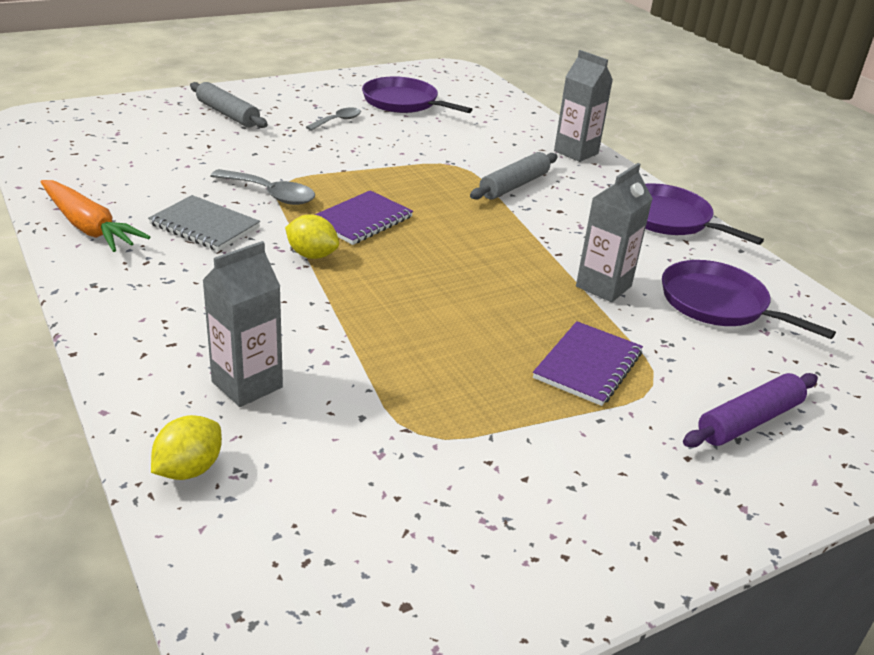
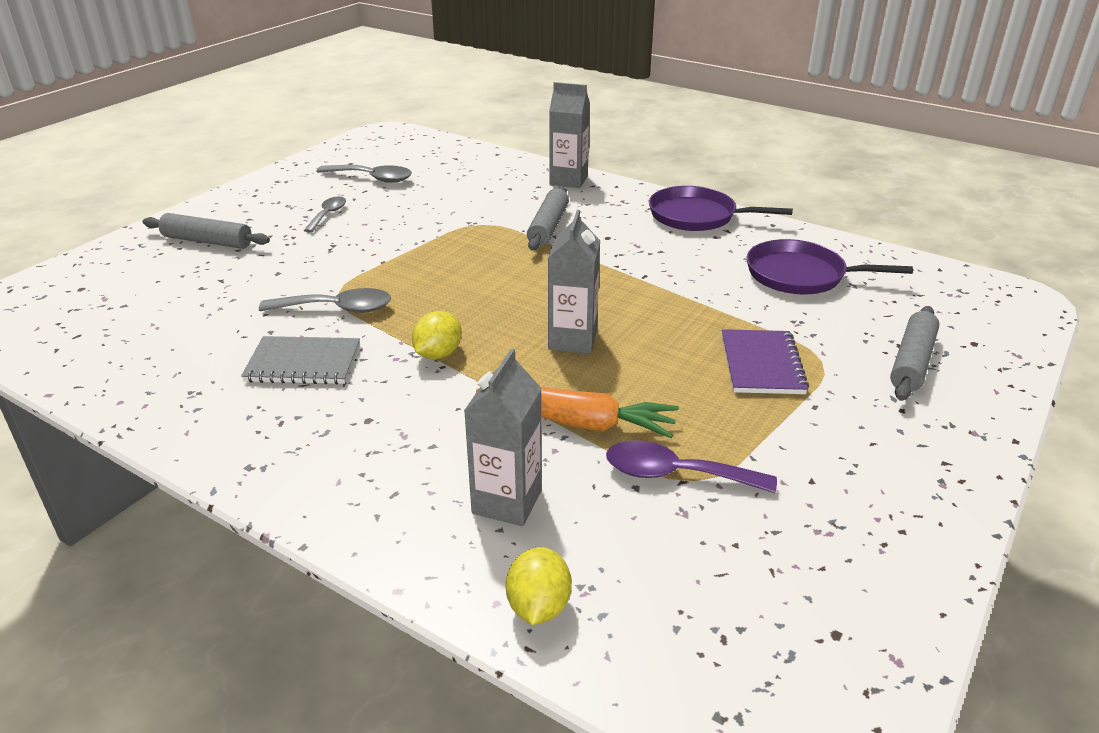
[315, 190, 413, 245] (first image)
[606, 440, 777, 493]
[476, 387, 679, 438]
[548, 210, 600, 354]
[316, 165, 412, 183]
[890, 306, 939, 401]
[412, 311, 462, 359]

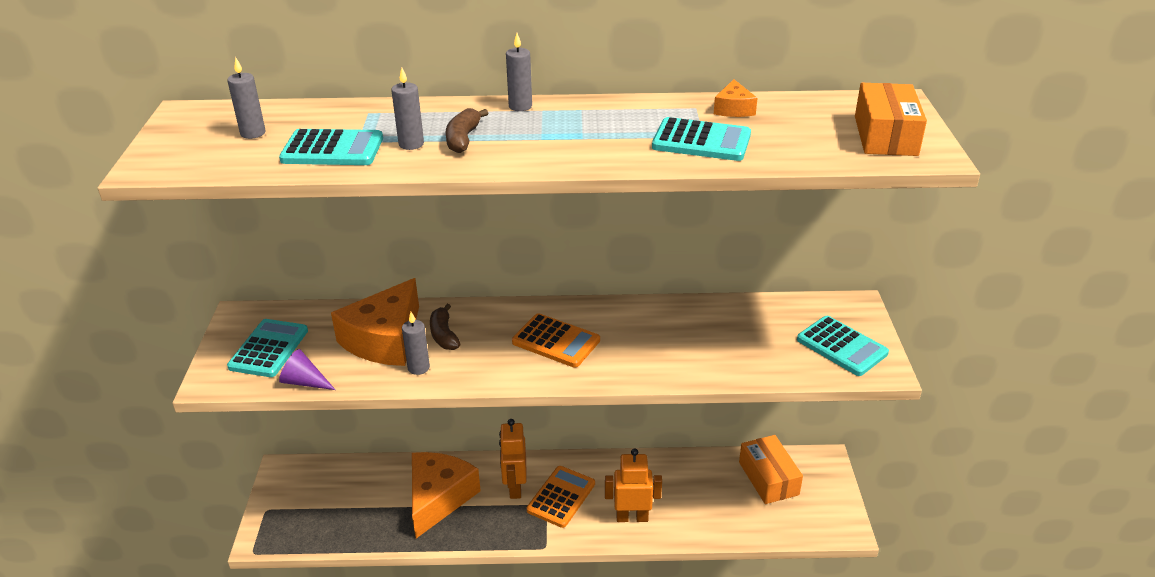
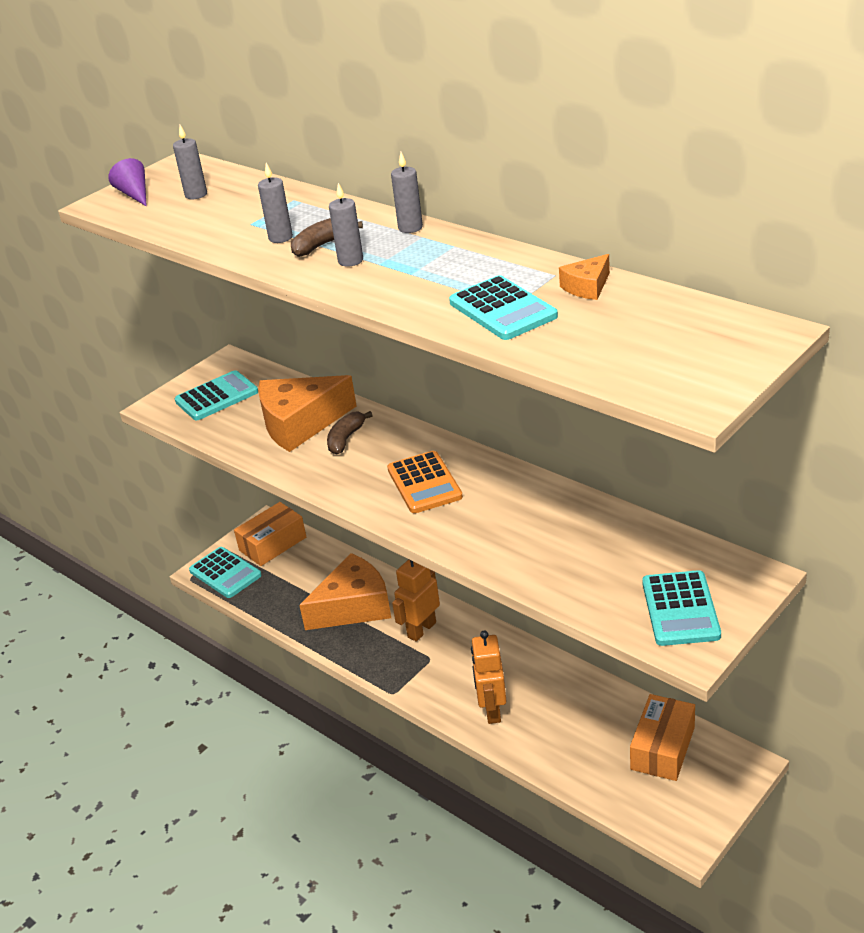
[527, 466, 595, 528] (first image)
[189, 547, 262, 598]
[108, 158, 147, 206]
[329, 183, 363, 267]
[234, 502, 306, 566]
[471, 630, 506, 724]

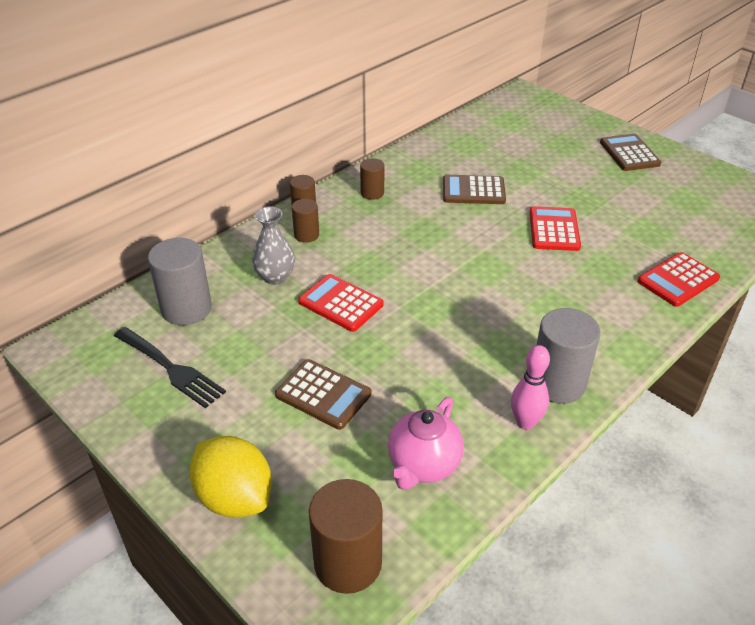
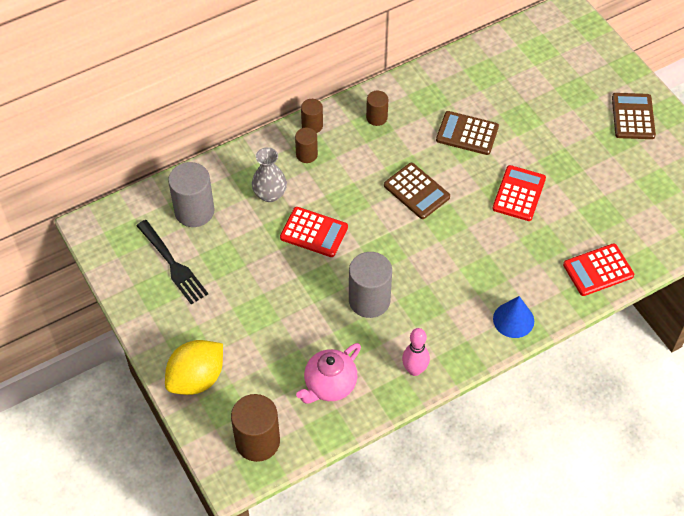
[493, 296, 534, 338]
[384, 163, 450, 219]
[349, 252, 392, 318]
[165, 340, 223, 395]
[280, 207, 348, 257]

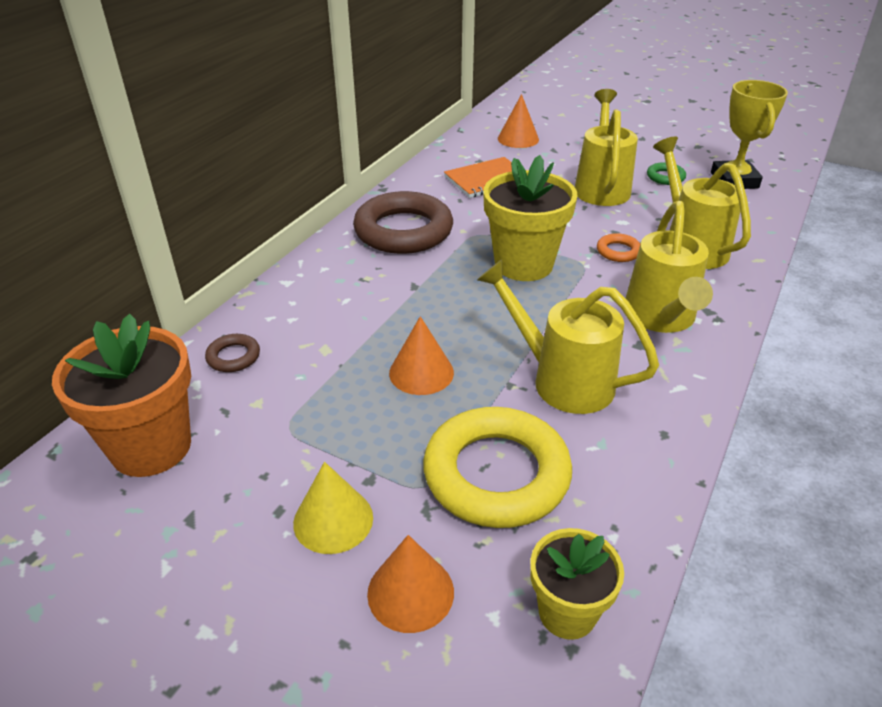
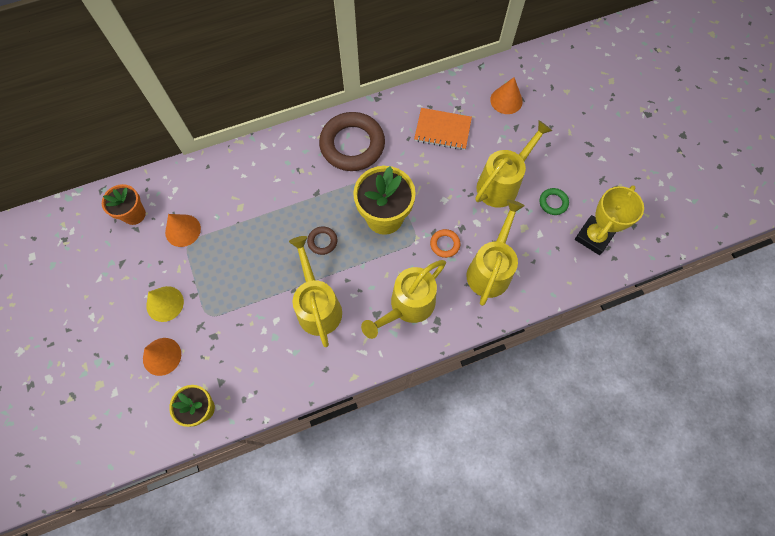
[423, 407, 572, 528] (first image)
[307, 226, 337, 255]
[165, 214, 201, 247]
[102, 184, 146, 225]

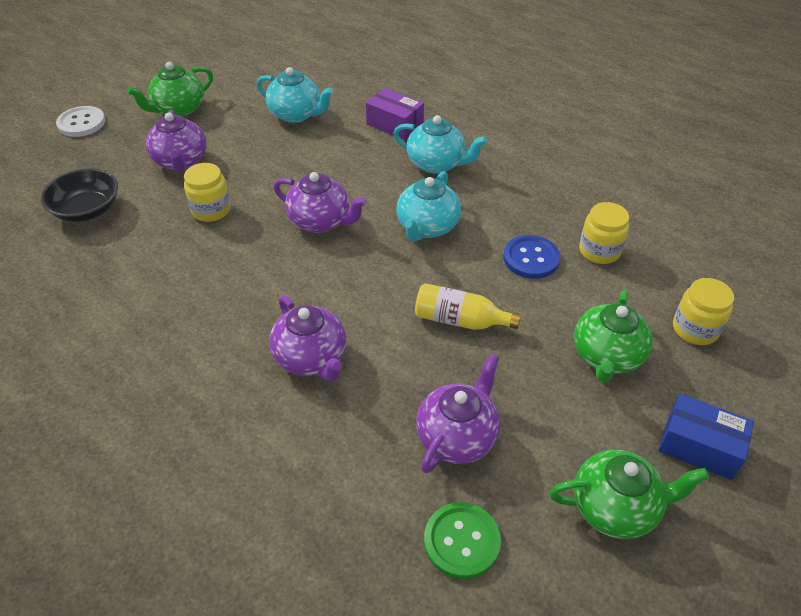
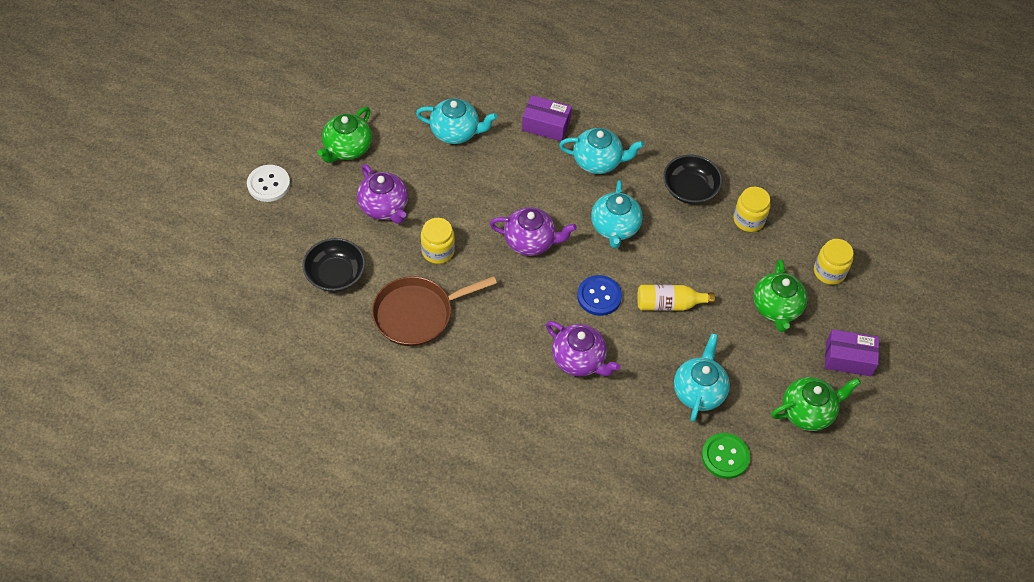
[372, 276, 497, 346]
[663, 155, 722, 204]
[577, 275, 622, 316]
[674, 333, 730, 422]
[825, 329, 879, 376]

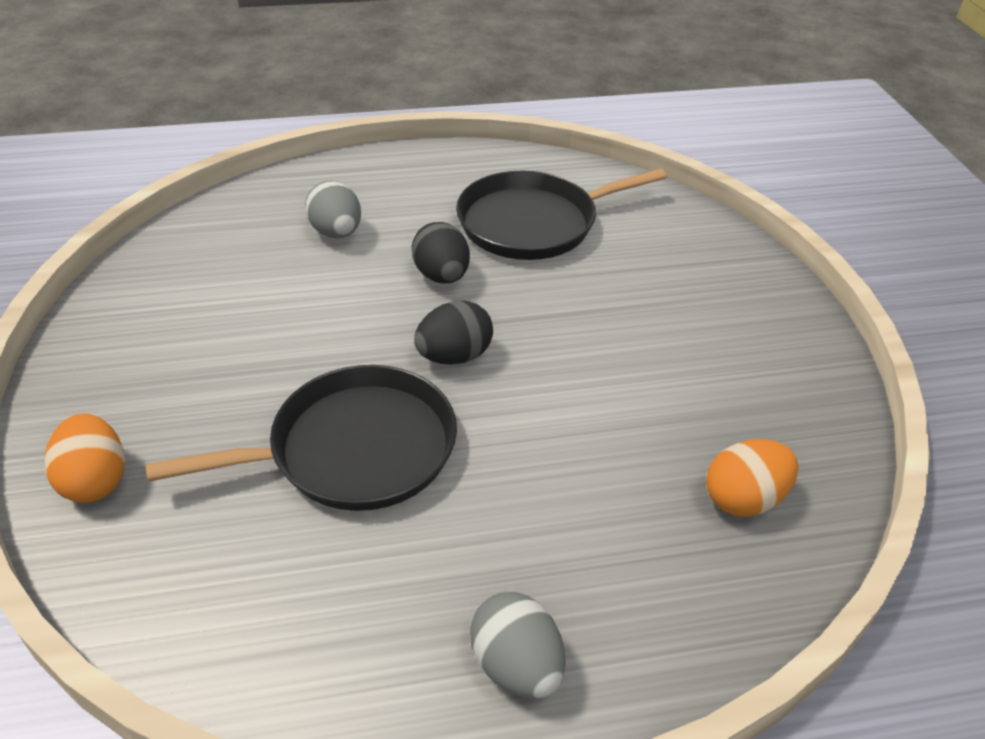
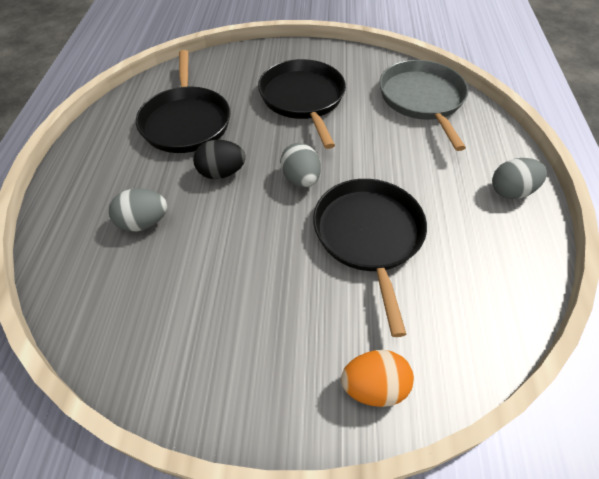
[258, 59, 346, 149]
[380, 60, 468, 151]
[280, 143, 321, 188]

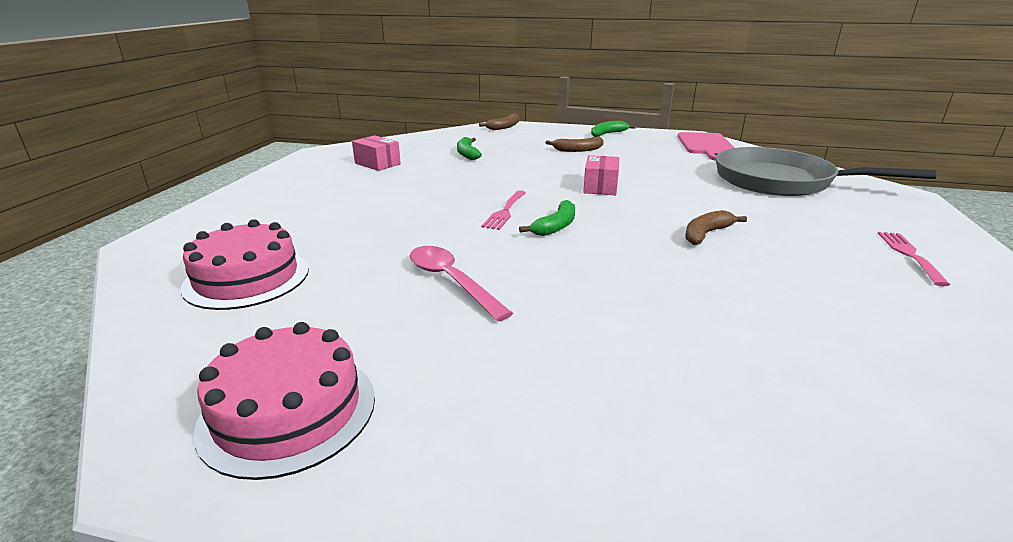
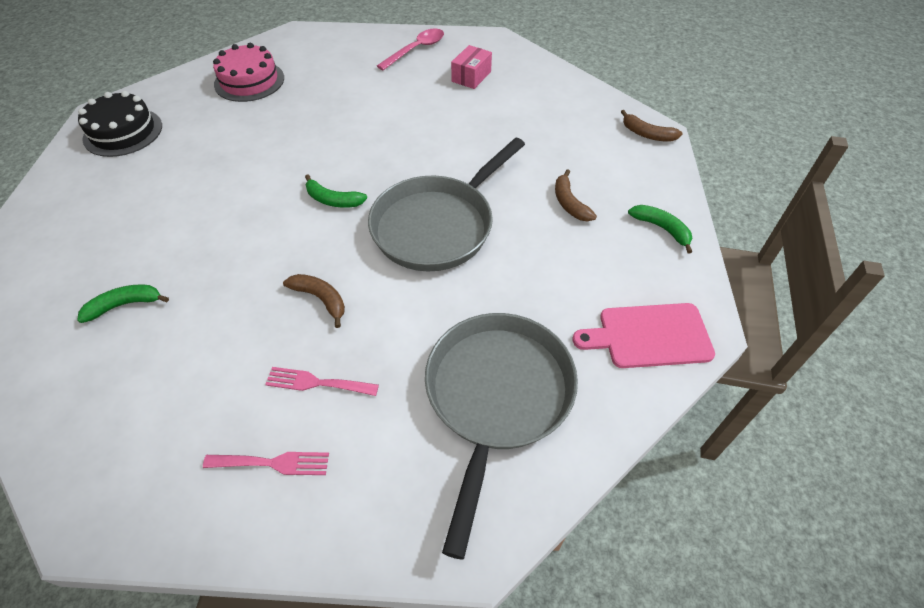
[377, 28, 444, 70]
[77, 284, 169, 323]
[265, 367, 379, 396]
[368, 137, 525, 271]
[78, 91, 162, 157]

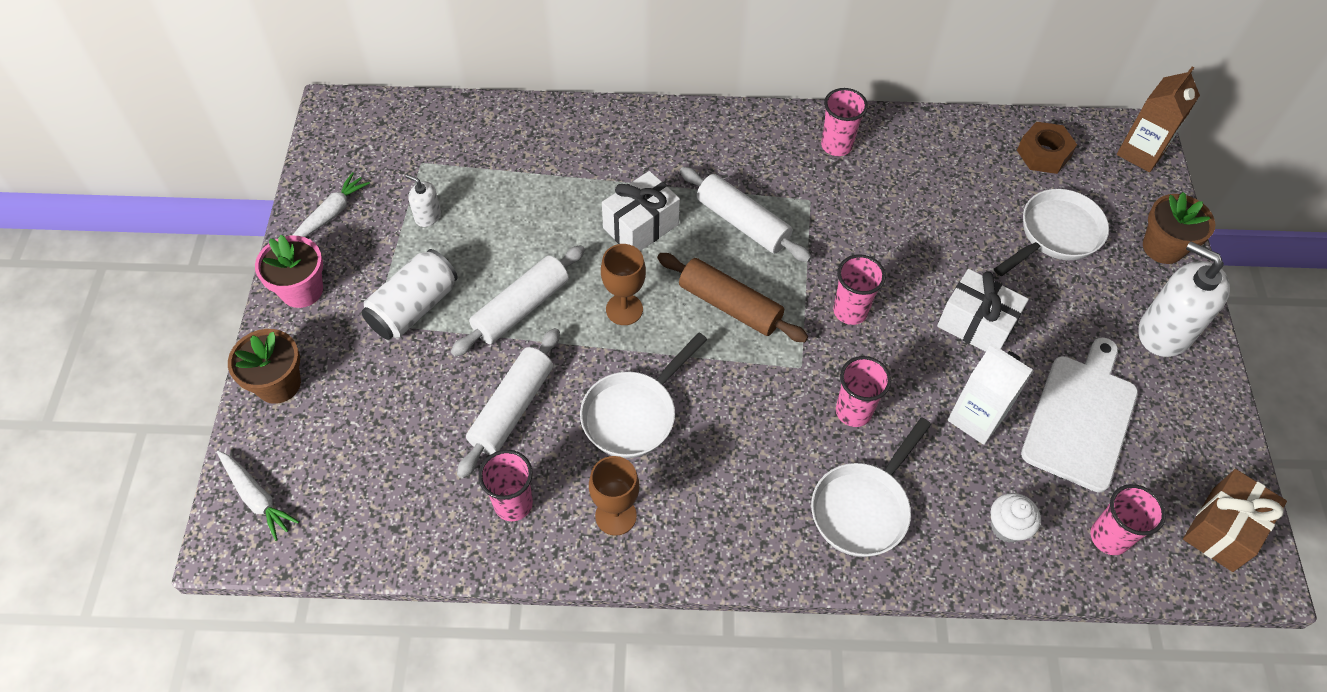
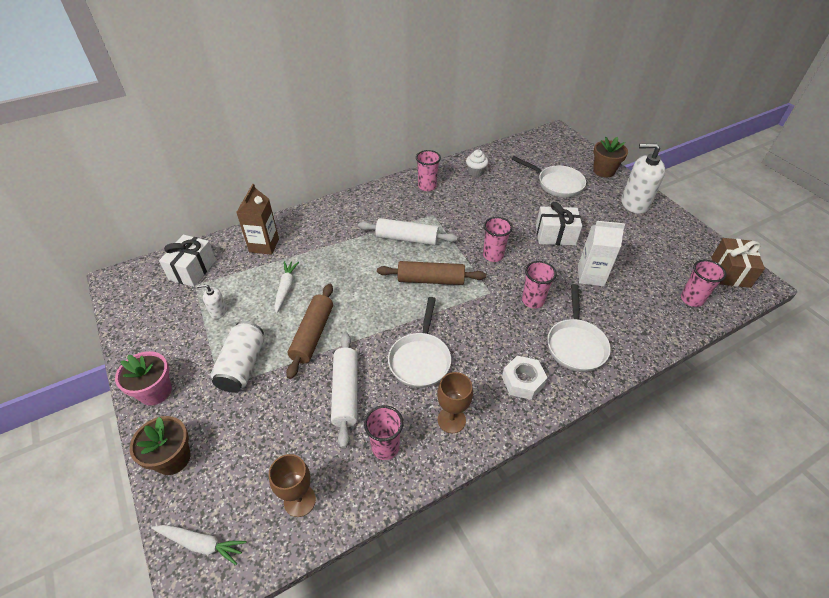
[1017, 122, 1077, 174] (first image)
[1021, 337, 1138, 493] (first image)
[502, 356, 548, 400]
[274, 261, 299, 313]
[269, 454, 316, 517]
[159, 235, 216, 287]
[466, 150, 488, 177]
[236, 184, 279, 255]
[286, 284, 333, 379]
[511, 156, 586, 197]

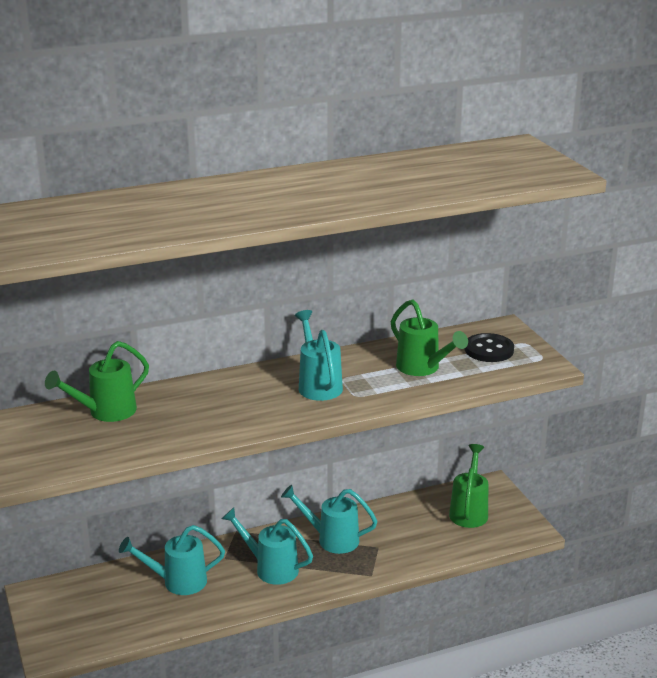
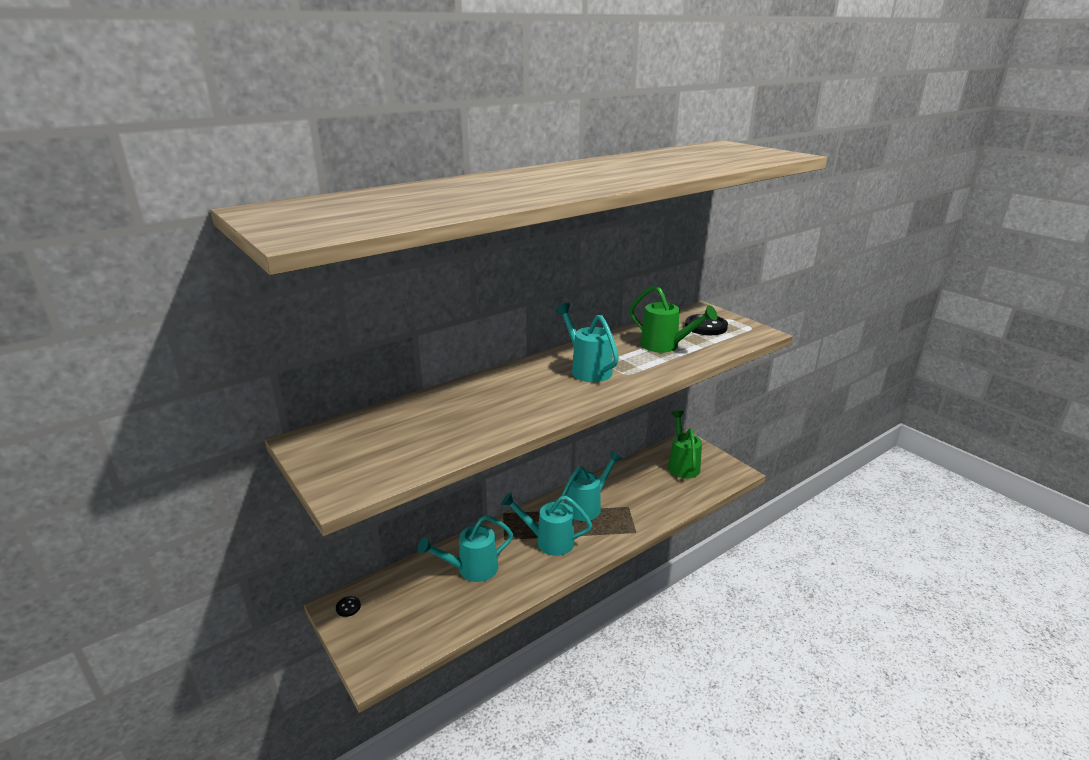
[45, 341, 149, 422] (first image)
[336, 596, 361, 617]
[561, 451, 622, 521]

